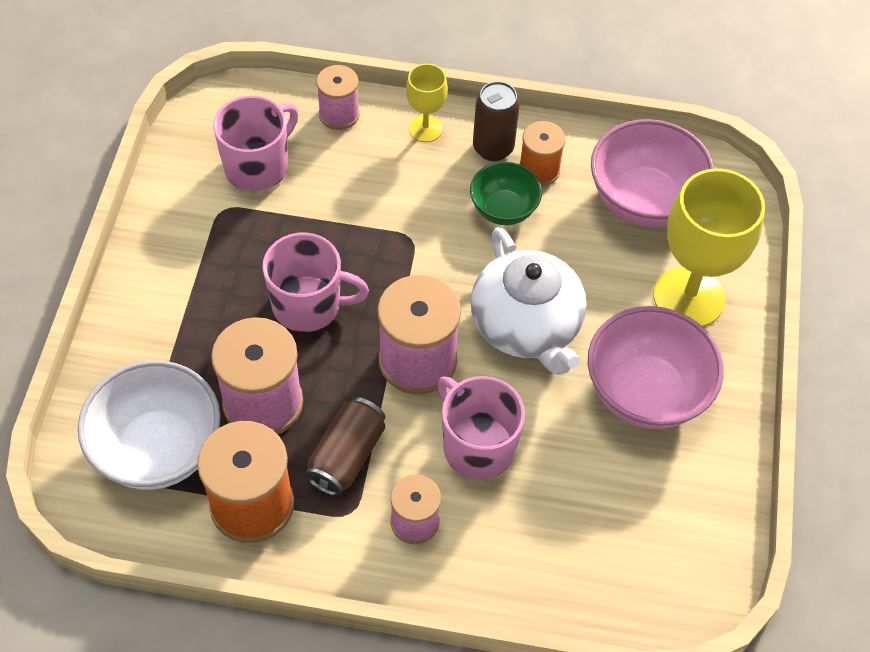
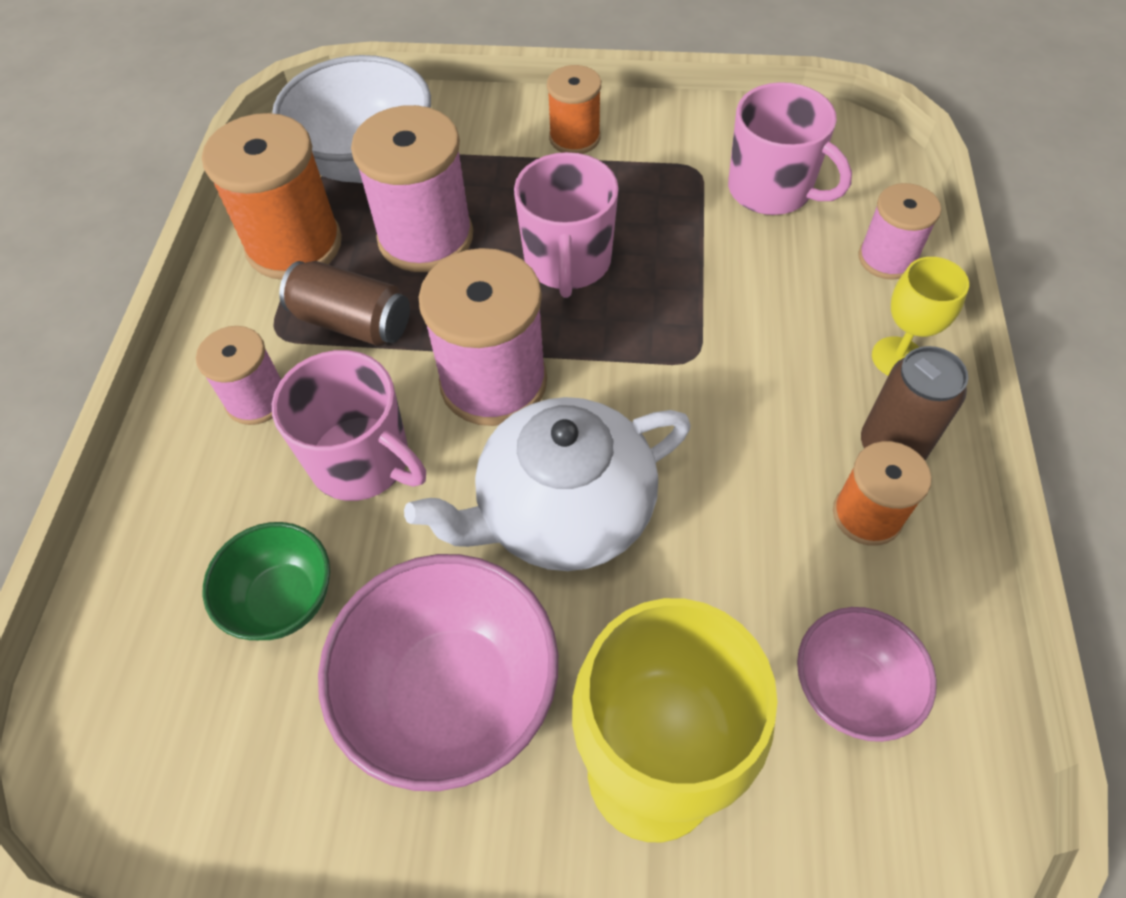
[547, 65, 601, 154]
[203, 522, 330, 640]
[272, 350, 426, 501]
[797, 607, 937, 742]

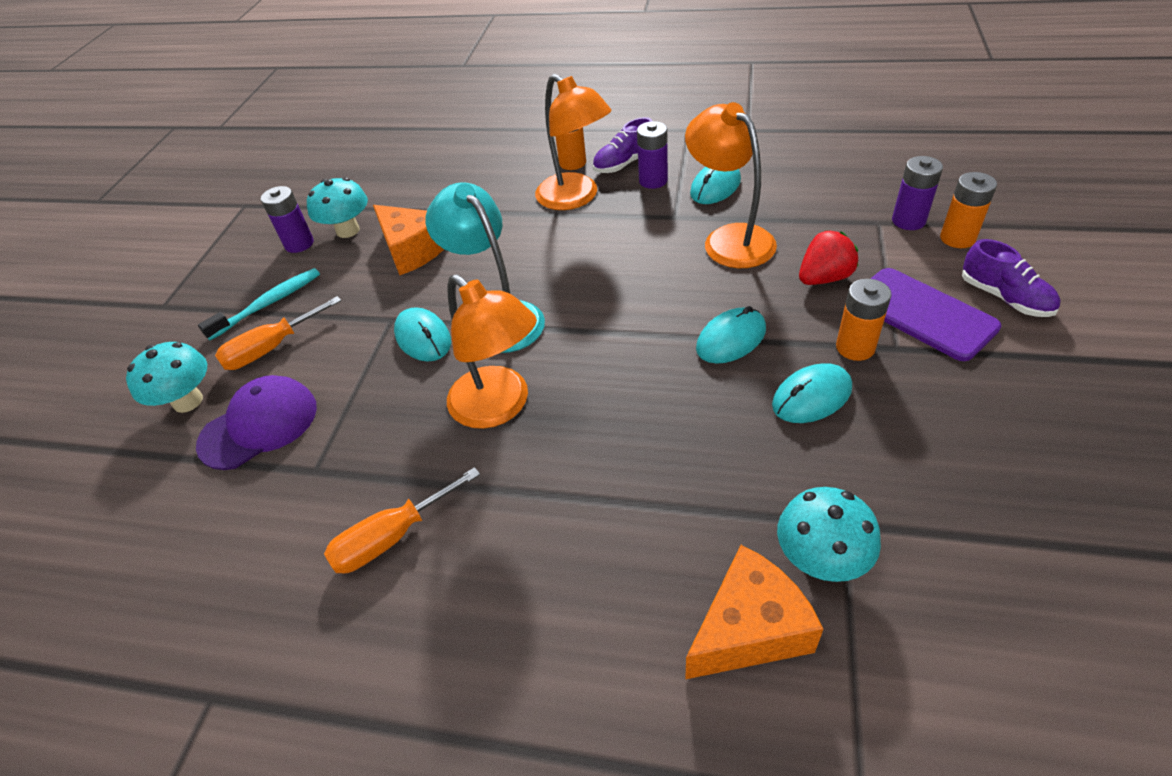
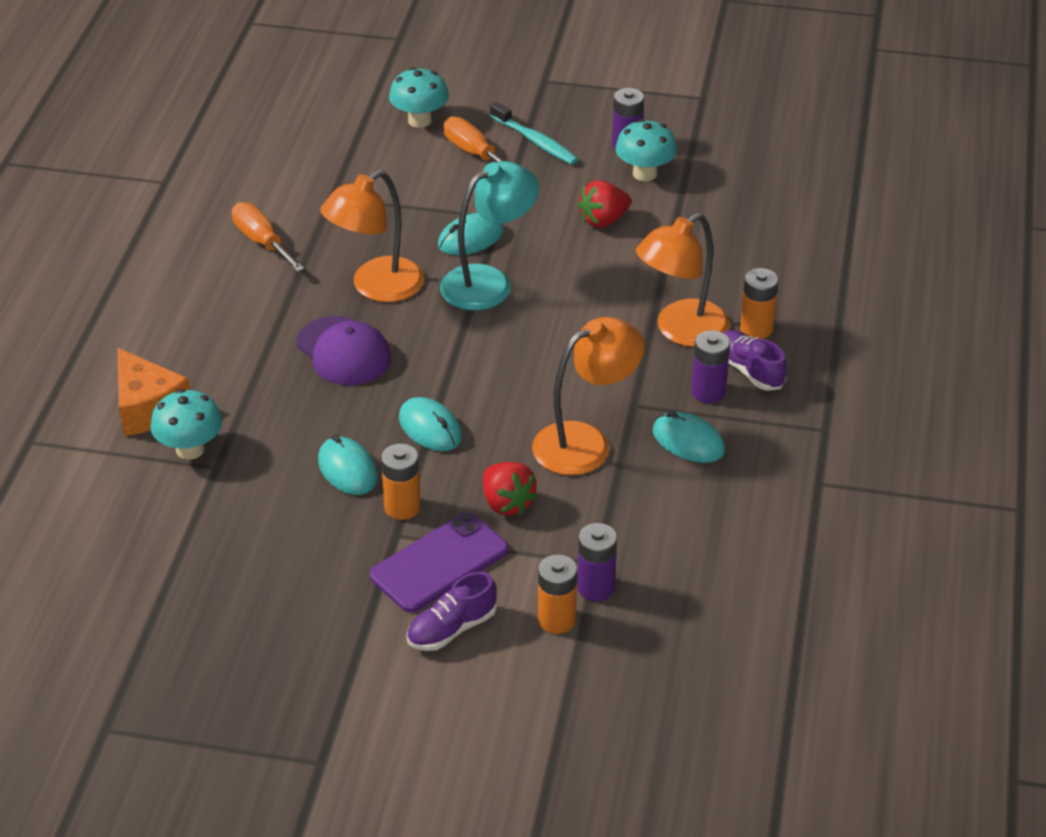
[296, 316, 391, 385]
[578, 180, 631, 228]

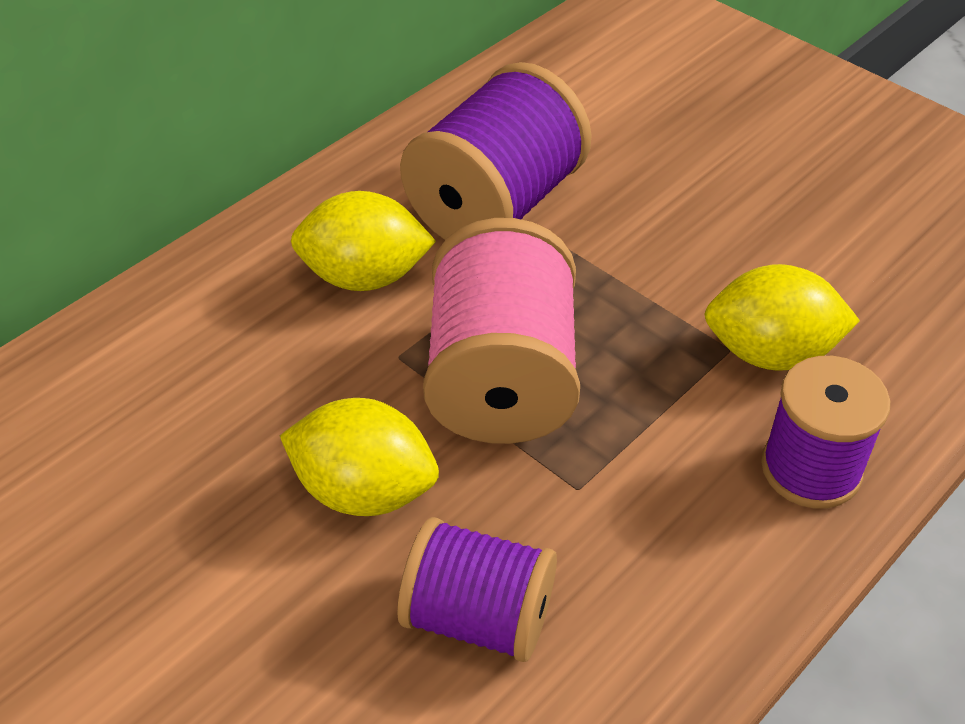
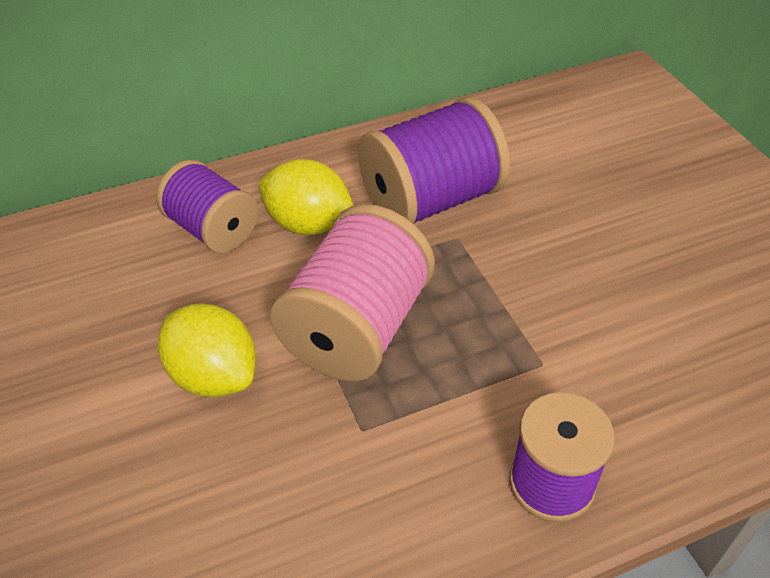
[704, 264, 860, 371] (first image)
[156, 159, 258, 253]

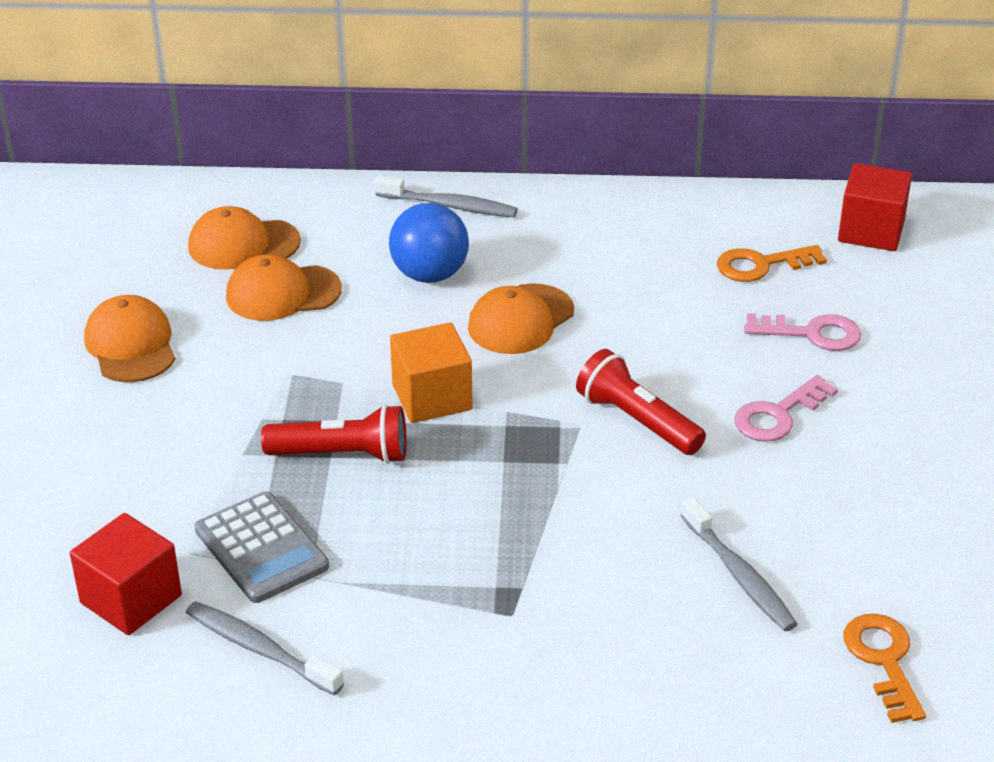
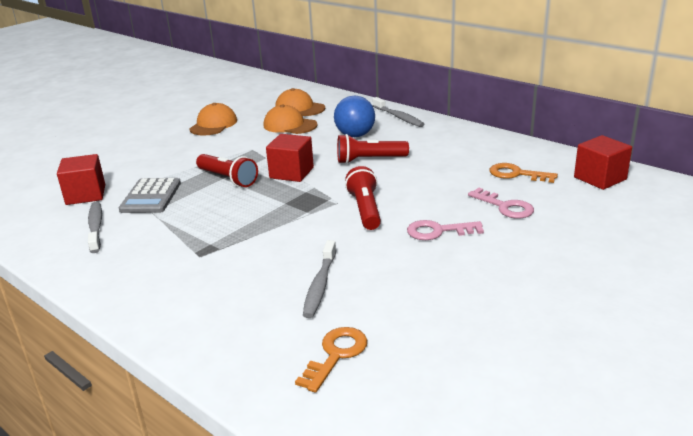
[337, 134, 409, 164]
[266, 134, 314, 182]

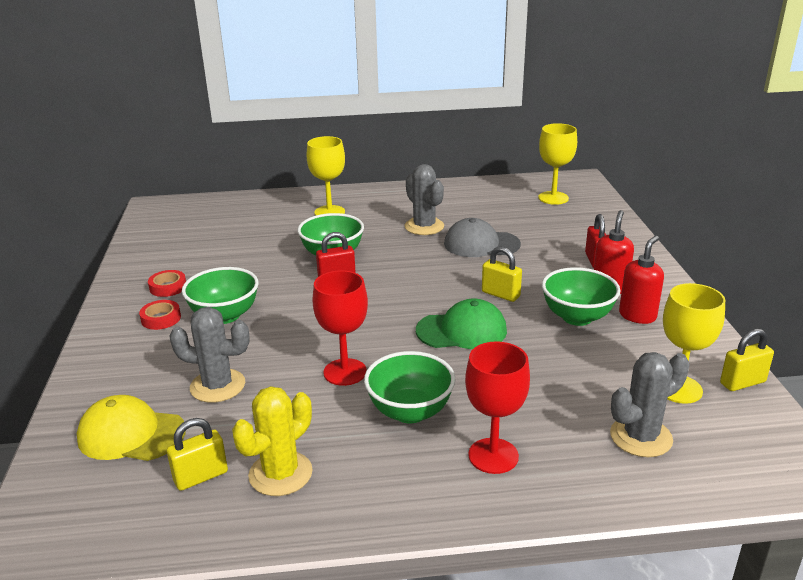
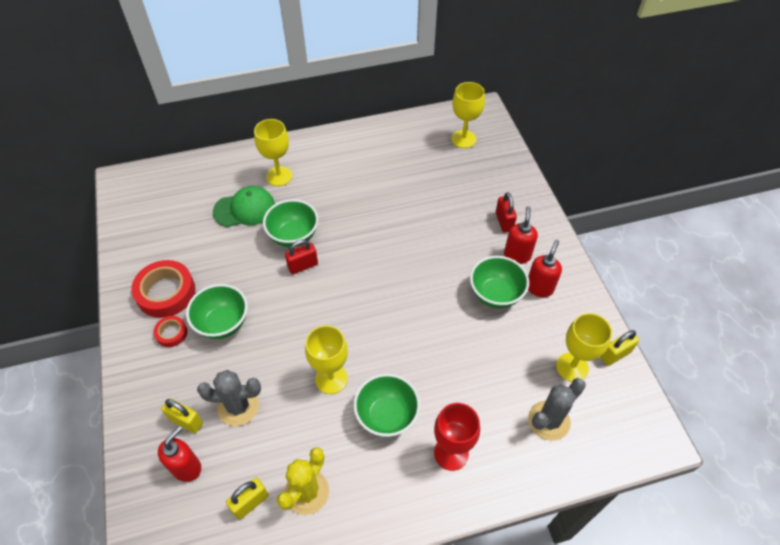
[405, 164, 444, 235] (first image)
[444, 218, 521, 257] (first image)
[213, 186, 275, 227]
[161, 398, 203, 433]
[158, 426, 201, 482]
[305, 325, 348, 394]
[131, 260, 195, 318]

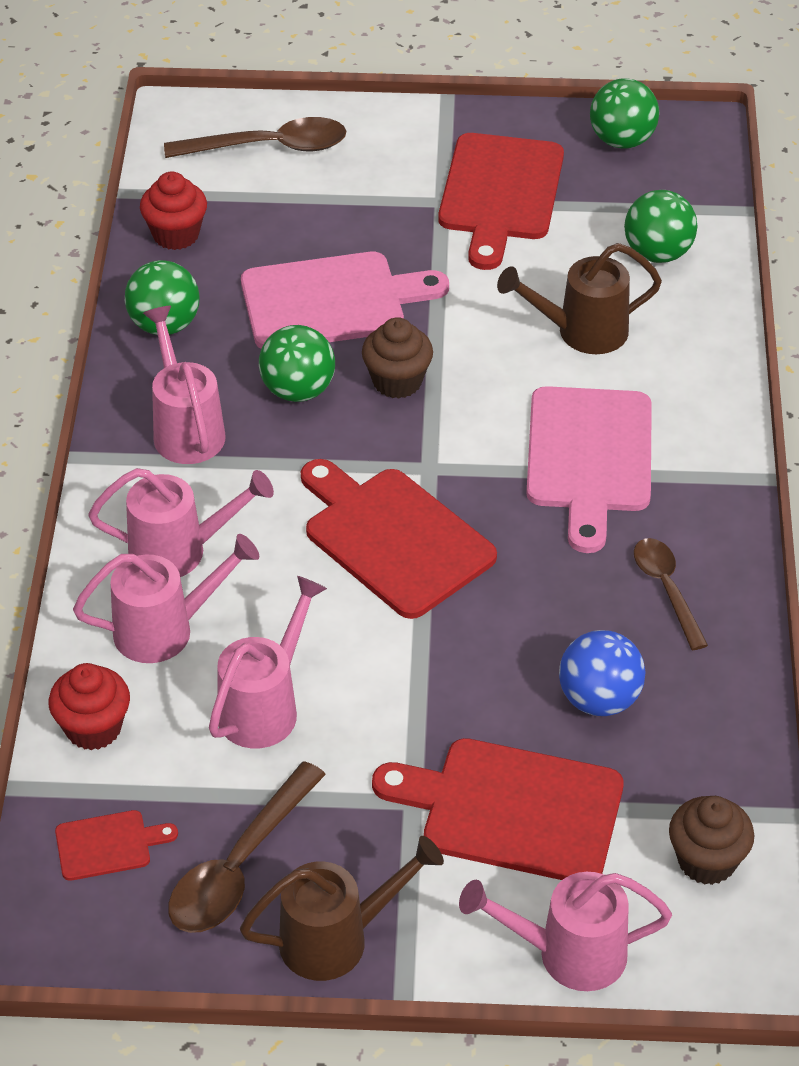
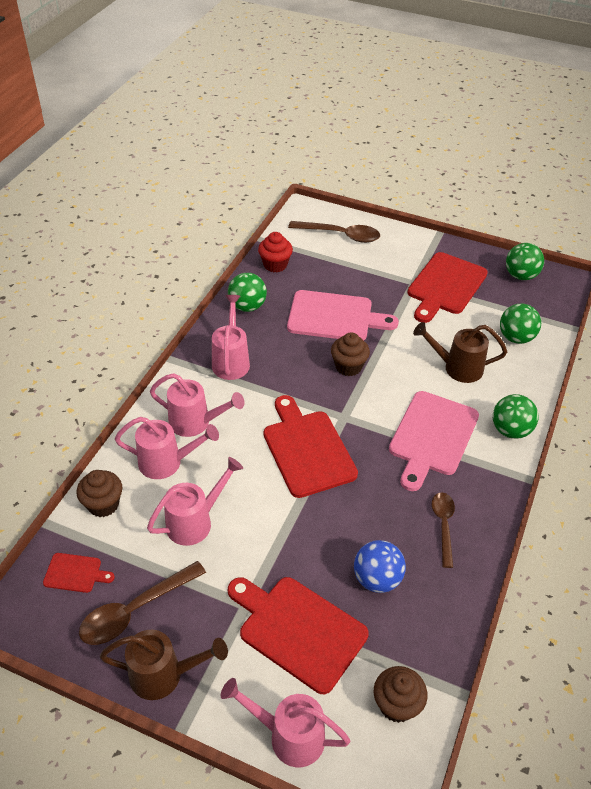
[493, 394, 539, 439]
[77, 470, 122, 517]

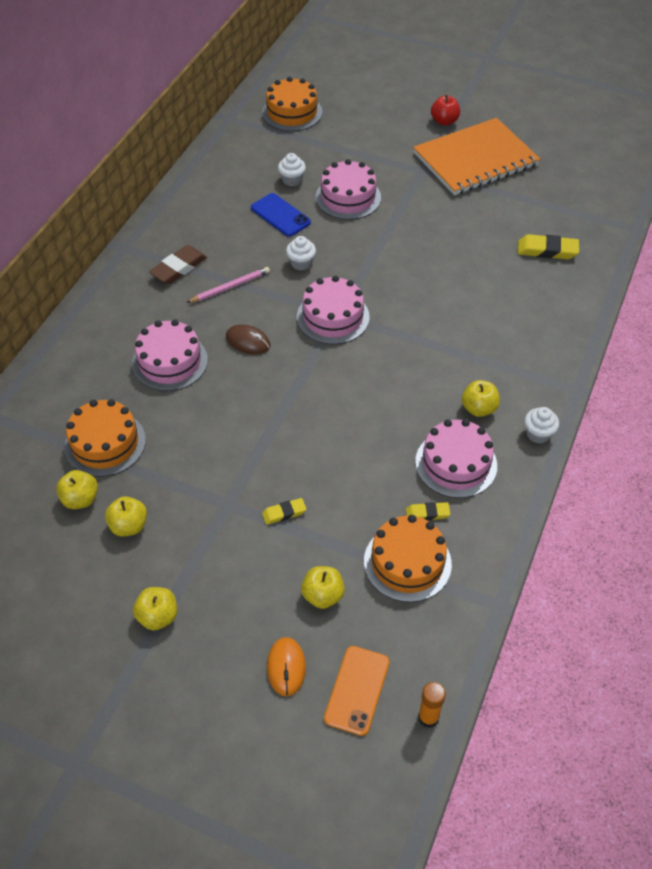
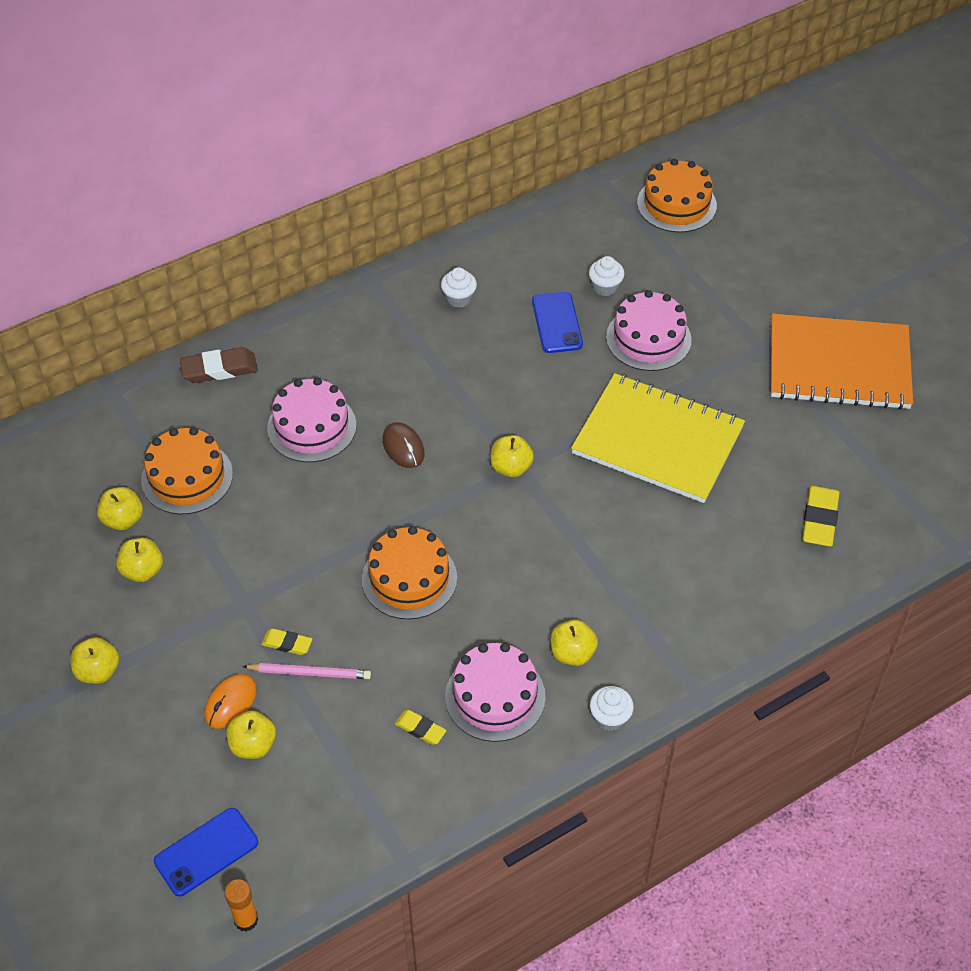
[431, 95, 460, 126] (first image)
[571, 373, 745, 503]
[180, 347, 258, 383]
[242, 663, 371, 679]
[204, 674, 257, 729]
[441, 267, 477, 308]
[362, 526, 457, 619]
[490, 435, 534, 477]
[154, 808, 258, 896]
[802, 486, 840, 547]

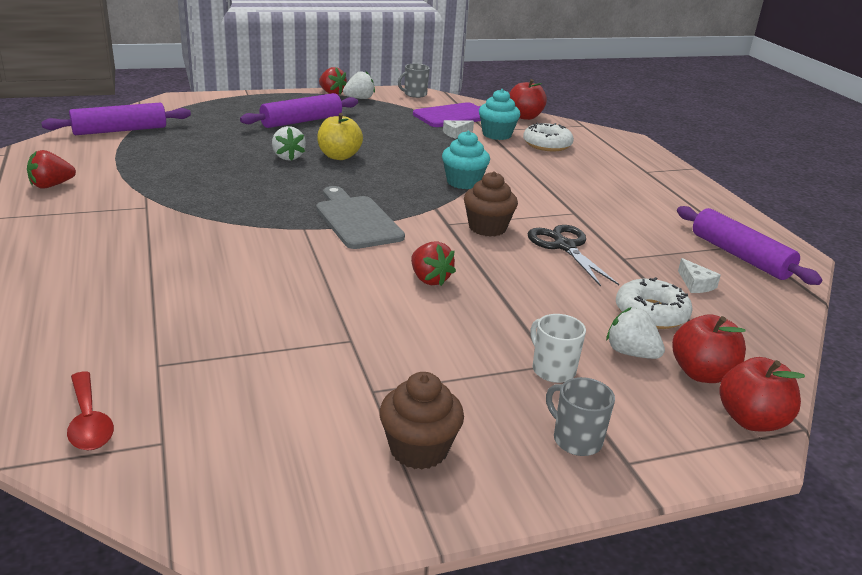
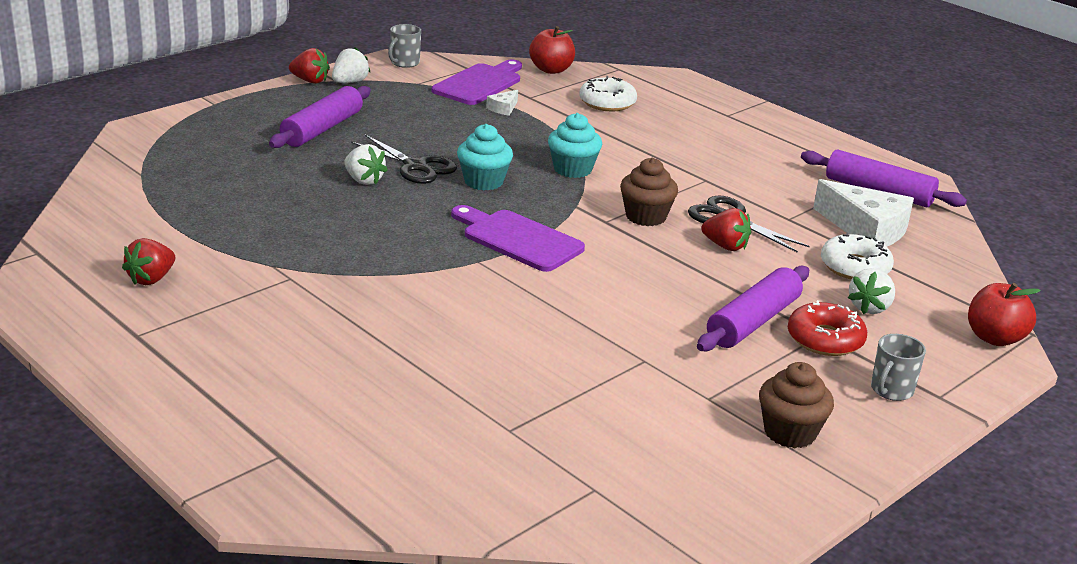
[67, 371, 114, 450] (first image)
[672, 314, 746, 383] (first image)
[697, 266, 809, 352]
[701, 208, 751, 251]
[457, 124, 513, 190]
[351, 135, 457, 184]
[788, 300, 867, 356]
[451, 205, 585, 272]
[871, 334, 926, 401]
[848, 268, 895, 314]
[813, 179, 914, 247]

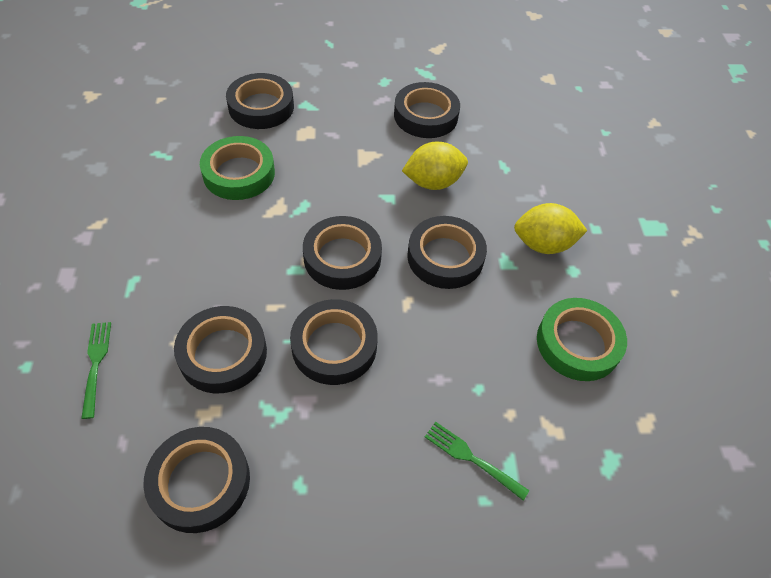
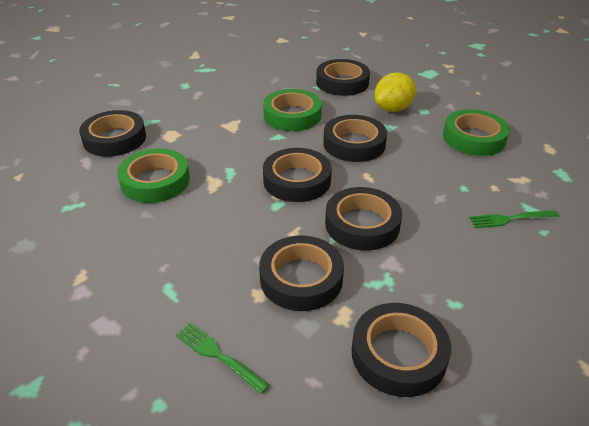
[316, 59, 370, 96]
[263, 89, 322, 131]

